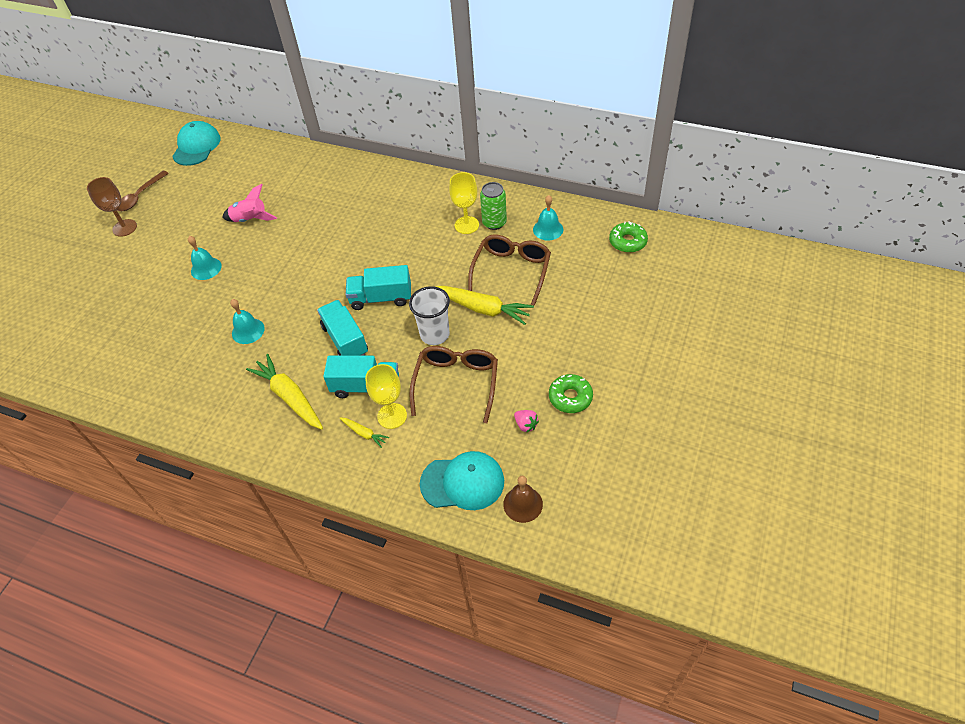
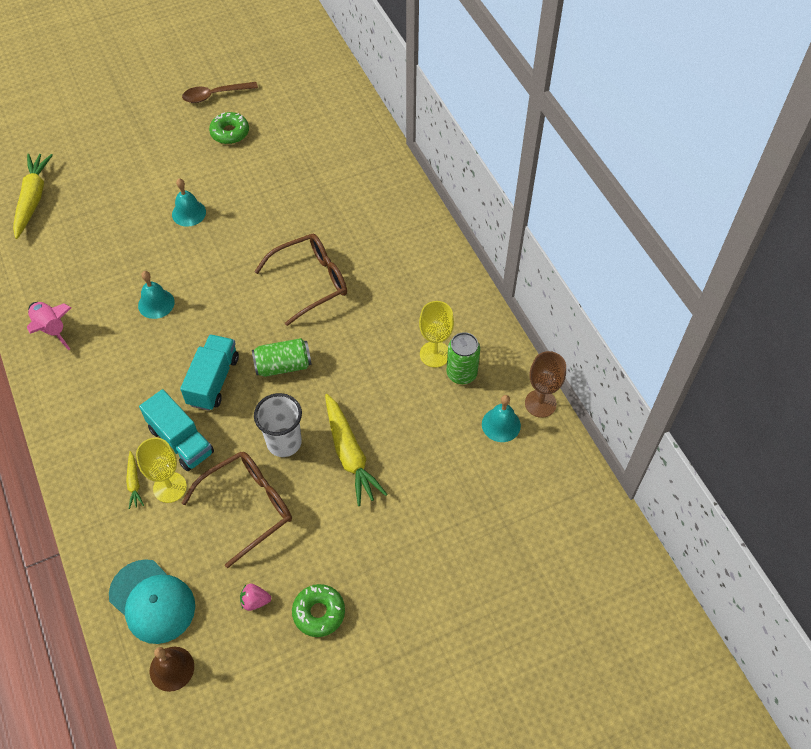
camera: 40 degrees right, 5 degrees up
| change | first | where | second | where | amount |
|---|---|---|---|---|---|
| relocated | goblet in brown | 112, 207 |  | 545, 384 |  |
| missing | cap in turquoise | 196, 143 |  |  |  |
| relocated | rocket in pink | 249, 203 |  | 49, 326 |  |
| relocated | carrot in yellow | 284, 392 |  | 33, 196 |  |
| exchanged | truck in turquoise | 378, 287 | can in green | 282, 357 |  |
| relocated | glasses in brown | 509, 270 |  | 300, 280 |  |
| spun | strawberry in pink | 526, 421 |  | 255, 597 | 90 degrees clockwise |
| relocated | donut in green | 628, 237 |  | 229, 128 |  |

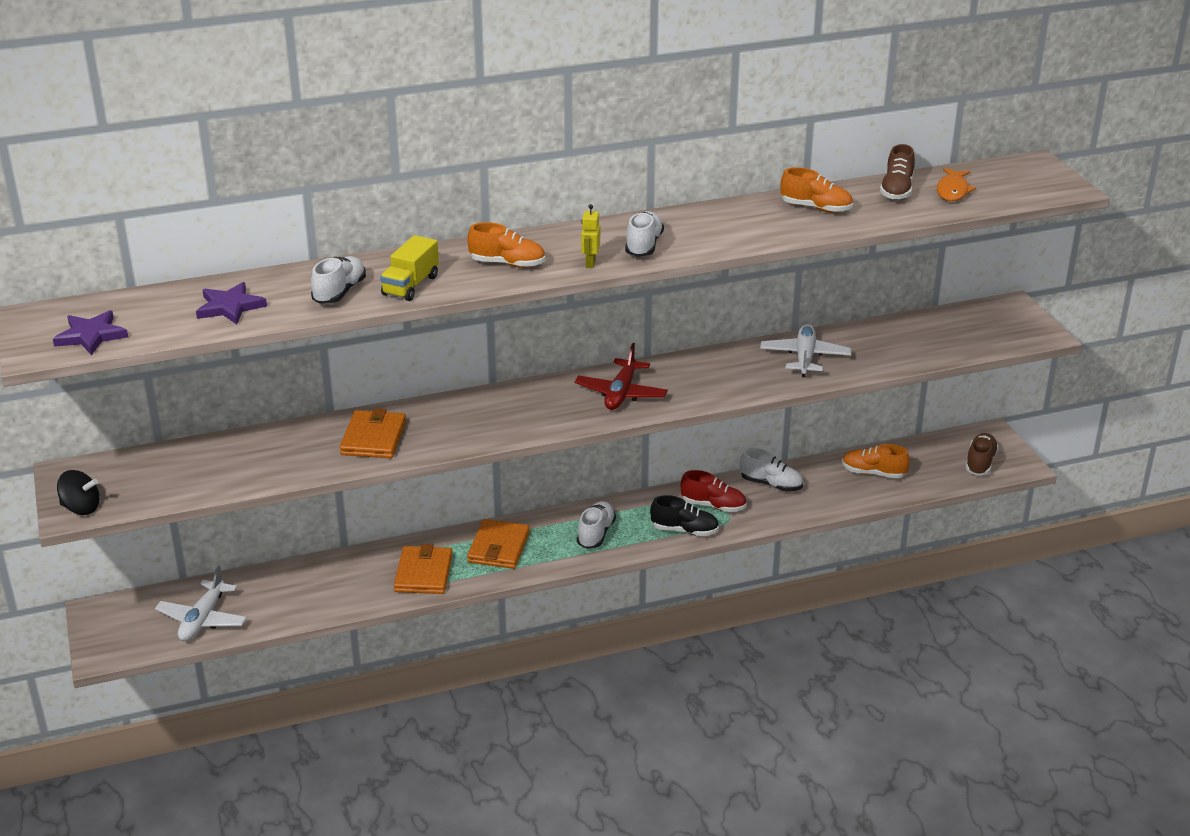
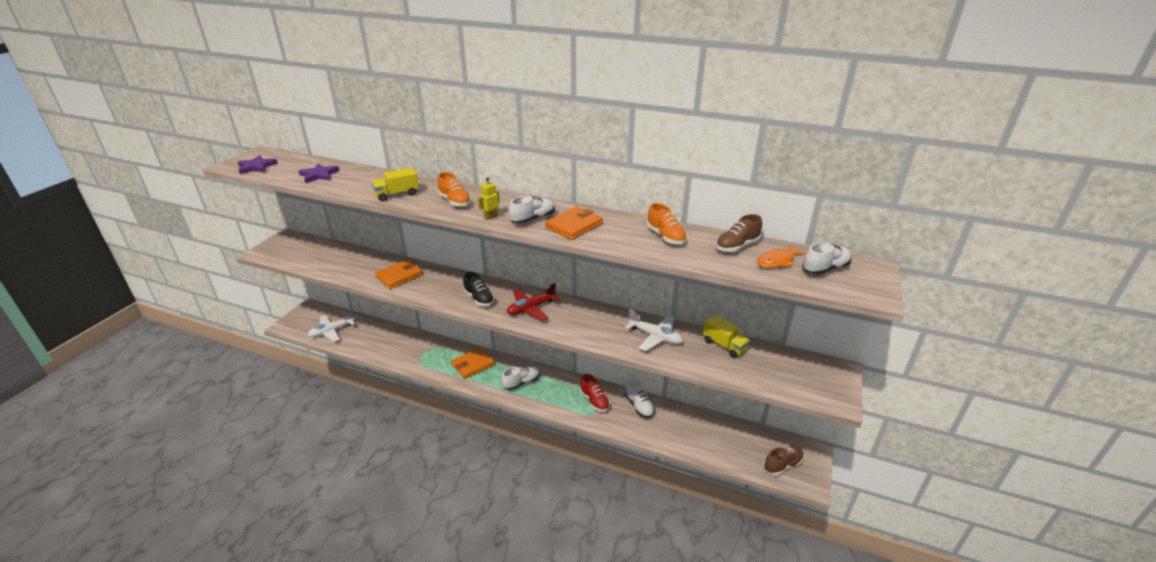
camera: 40 degrees right, 0 degrees up
| change | first | where | second | where | amount |
|---|---|---|---|---|---|
| missing | spinning top in black | 78, 492 |  |  |  |
| relocated | shoe in white | 338, 280 |  | 827, 258 |  |
| relocated | wallet in orange | 423, 569 |  | 574, 223 |  |
| relocated | shoe in black | 684, 515 |  | 478, 288 |  |
| spun | plane in white | 805, 350 |  | 654, 330 | 75 degrees clockwise |
| missing | shoe in orange | 876, 461 |  |  |  |
| appeared |  |  | truck in yellow | 726, 336 |  |

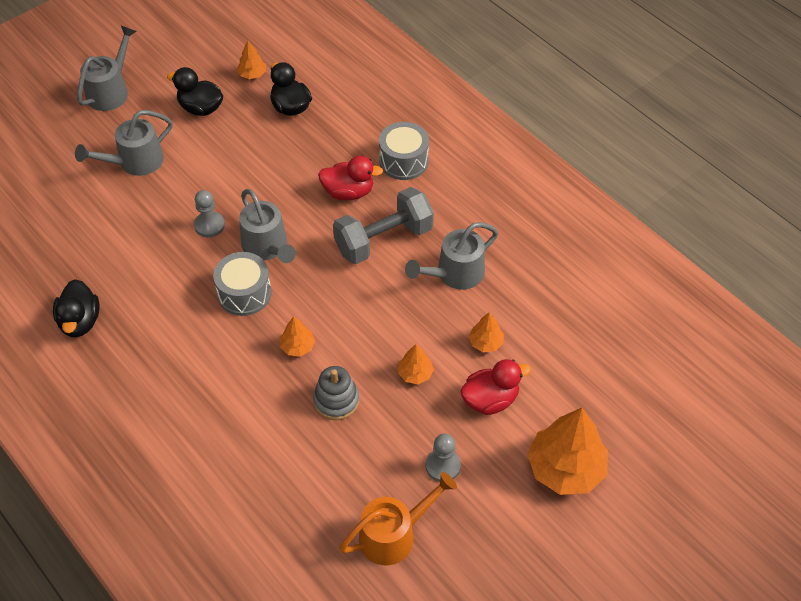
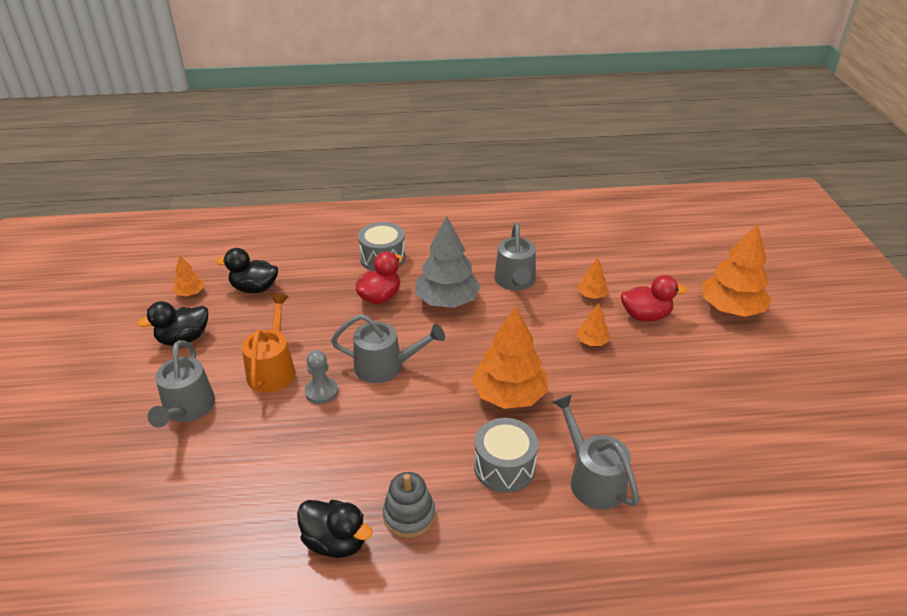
camera: 55 degrees left, 15 degrees down
| change | first | where | second | where | amount |
|---|---|---|---|---|---|
| relocated | watering can in grey | 107, 68 |  | 596, 452 |  |
| relocated | drum in grey | 242, 284 |  | 506, 455 |  |
| size | tree in orange | 297, 336 |  | 509, 357 | x2.11 |
| relocated | stacking toy in grey | 336, 393 |  | 409, 505 |  |
| exchanged | dumbbell in grey | 383, 225 | tree in grey | 448, 262 |  |
| relocated | watering can in orange | 398, 518 |  | 268, 343 |  |
| missing | pawn in grey | 443, 457 |  |  |  |
| spun | duck in red | 495, 387 |  | 654, 298 | 75 degrees clockwise |

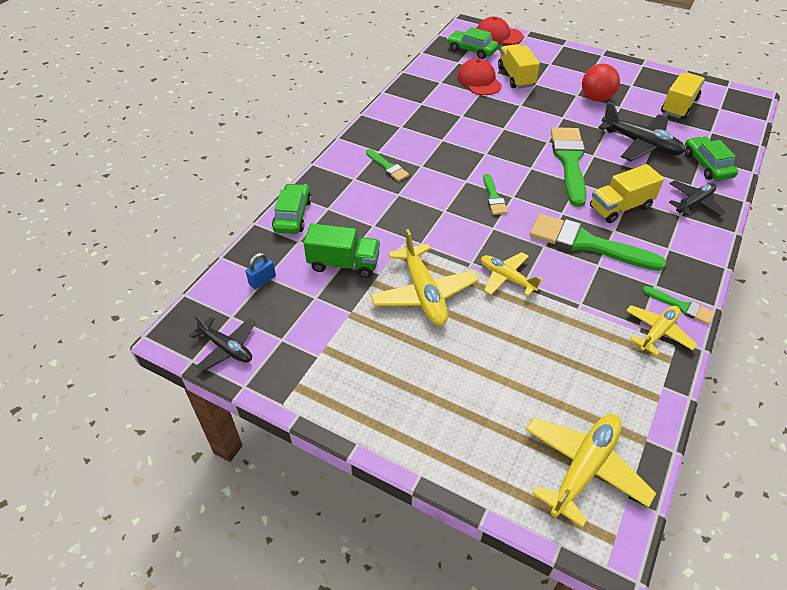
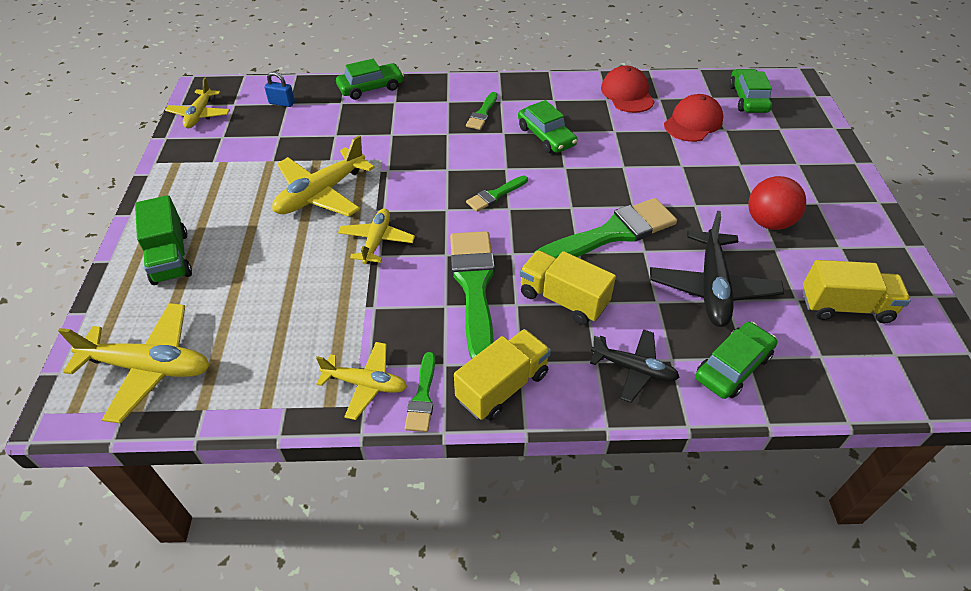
camera: 60 degrees right, 0 degrees up
| change | first | where | second | where | amount |
|---|---|---|---|---|---|
| colour | plane in black | 222, 343 | plane in yellow | 197, 102 |  |
| relocated | truck in green | 341, 250 |  | 163, 240 |  |
| relocated | cap in red | 499, 31 |  | 628, 89 |  |
| relocated | truck in yellow | 519, 66 |  | 502, 375 |  |
| appeared |  |  | car in green | 547, 126 |  |

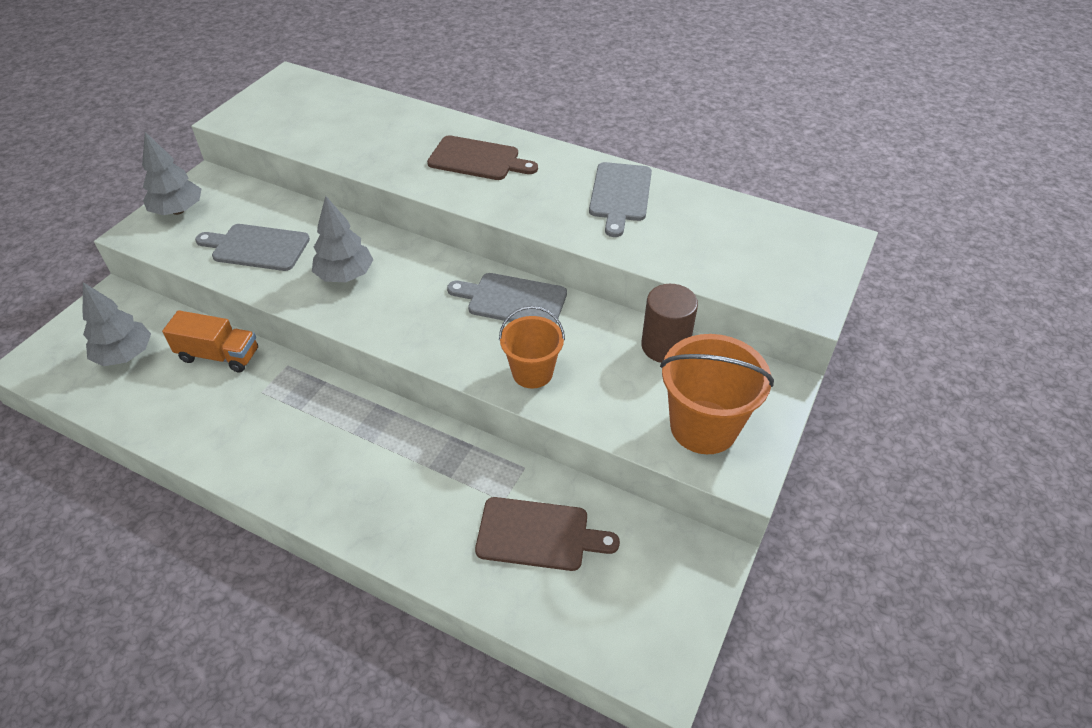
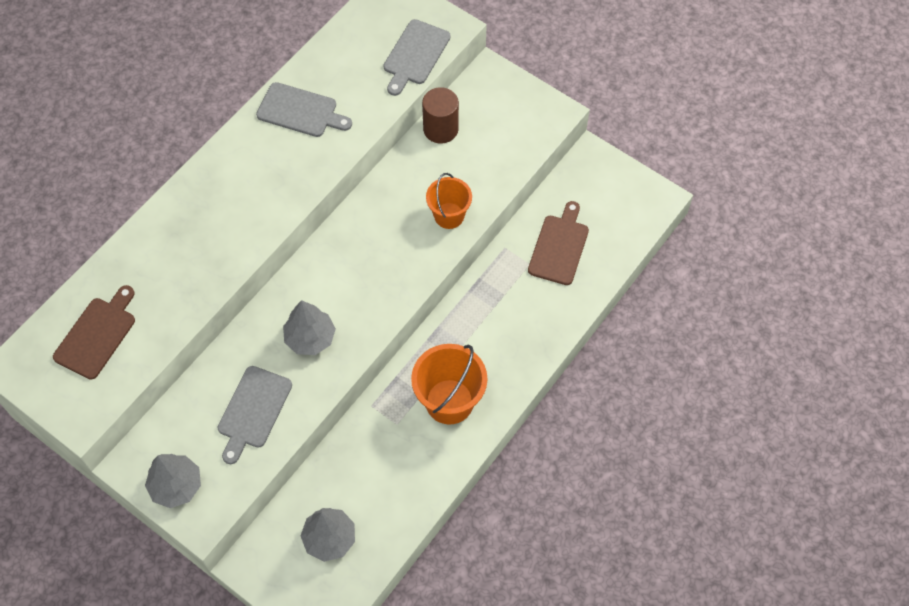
camera: 80 degrees left, 15 degrees up
| change | first | where | second | where | amount |
|---|---|---|---|---|---|
| missing | truck in orange | 210, 341 |  |  |  |
| relocated | cutting board in brown | 482, 157 |  | 94, 332 |  |
| relocated | cutting board in grey | 507, 298 |  | 417, 57 |  |
| relocated | bucket in orange | 717, 394 |  | 449, 384 |  |

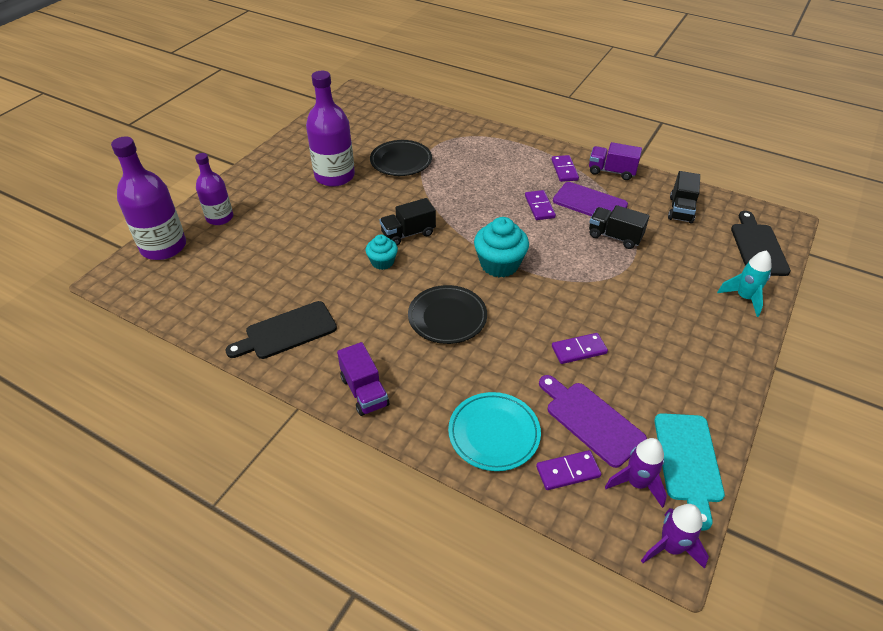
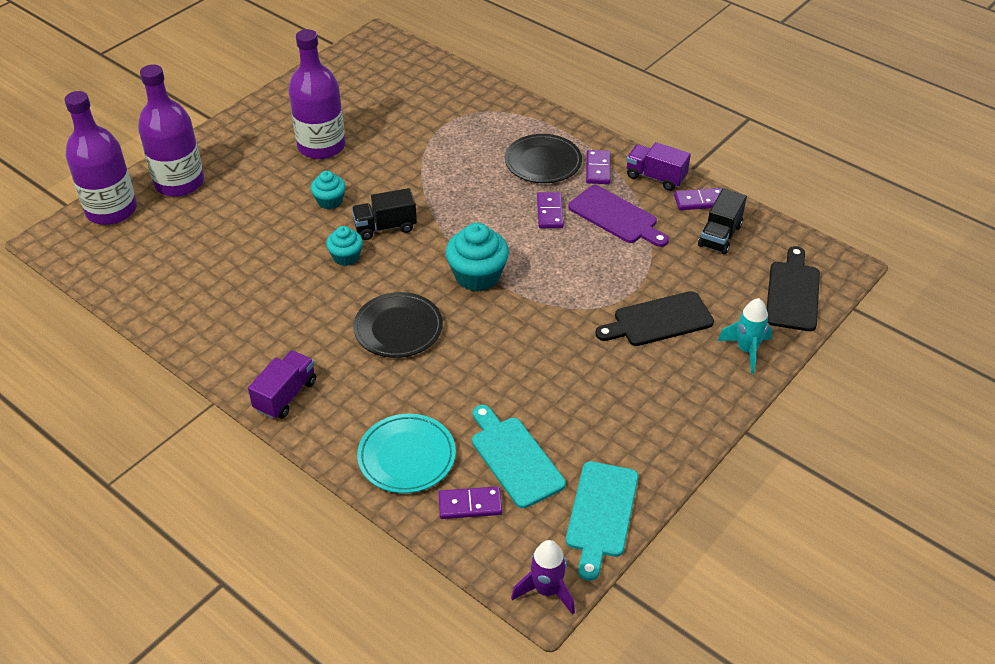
camera: 10 degrees right, 0 degrees up
| change | first | where | second | where | amount |
|---|---|---|---|---|---|
| size | bottle in purple | 214, 189 |  | 171, 130 | x1.59 |
| relocated | cutting board in black | 281, 330 |  | 654, 318 |  |
| spun | truck in purple | 363, 379 |  | 282, 384 | 135 degrees counterclockwise |
| relocated | plate in black | 401, 158 |  | 543, 158 |  |
| colour | cutting board in purple | 593, 421 | cutting board in turquoise | 519, 456 |  |
| relocated | domino in purple | 580, 348 |  | 698, 199 |  |
| missing | truck in black | 619, 227 |  |  |  |
| missing | rocket in purple | 636, 473 |  |  |  |
| appeared |  |  | cupcake in turquoise | 328, 190 |  |

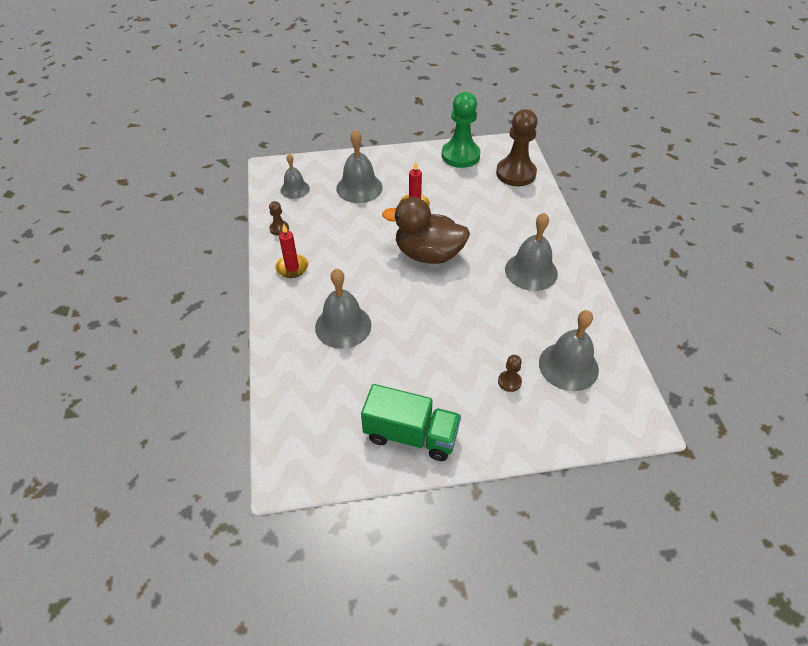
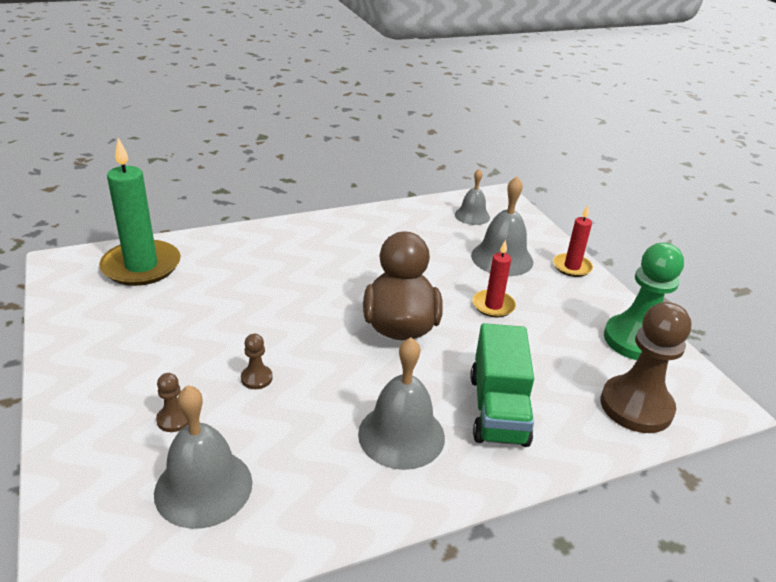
camera: 75 degrees right, 15 degrees down
| change | first | where | second | where | amount |
|---|---|---|---|---|---|
| relocated | pawn in brown | 279, 218 |  | 257, 361 |  |
| relocated | candle in red | 291, 251 |  | 573, 241 |  |
| missing | bell in grey | 343, 308 |  |  |  |
| relocated | truck in green | 411, 422 |  | 502, 385 |  |
| appeared |  |  | candle in green | 140, 212 |  |

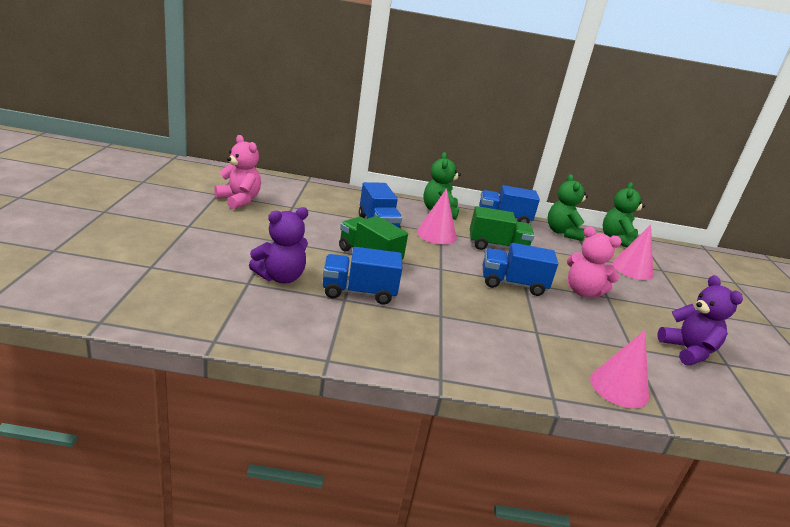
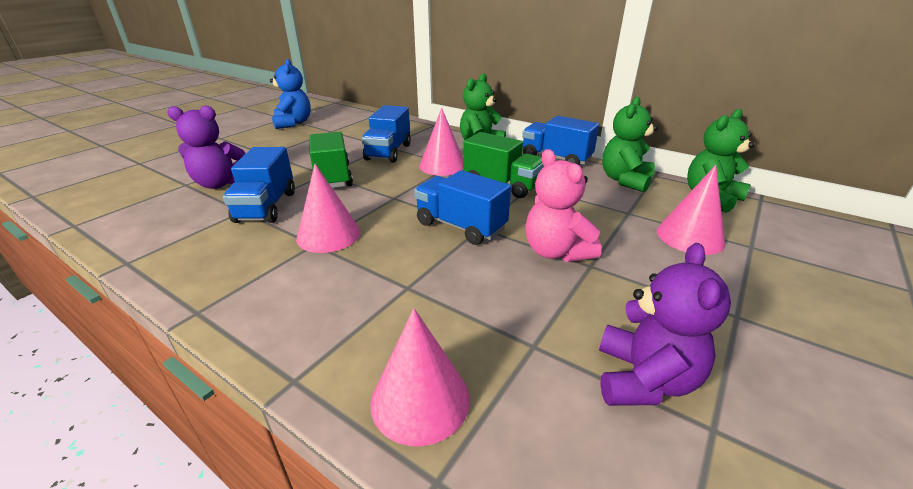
camera: 35 degrees right, 5 degrees up
| change | first | where | second | where | amount |
|---|---|---|---|---|---|
| colour | teddy bear in pink | 237, 172 | teddy bear in blue | 290, 94 |  |
| spun | truck in blue | 362, 276 |  | 259, 185 | 120 degrees counterclockwise |
| appeared |  |  | cone in pink | 328, 208 |  |

